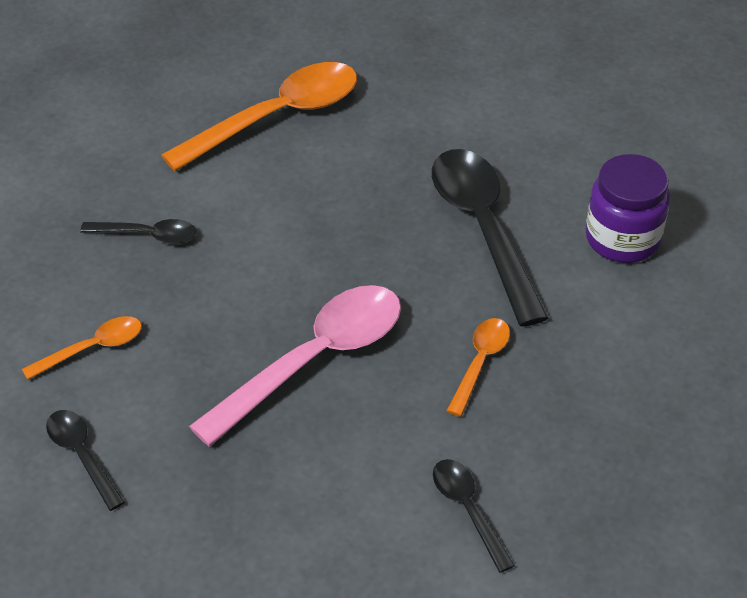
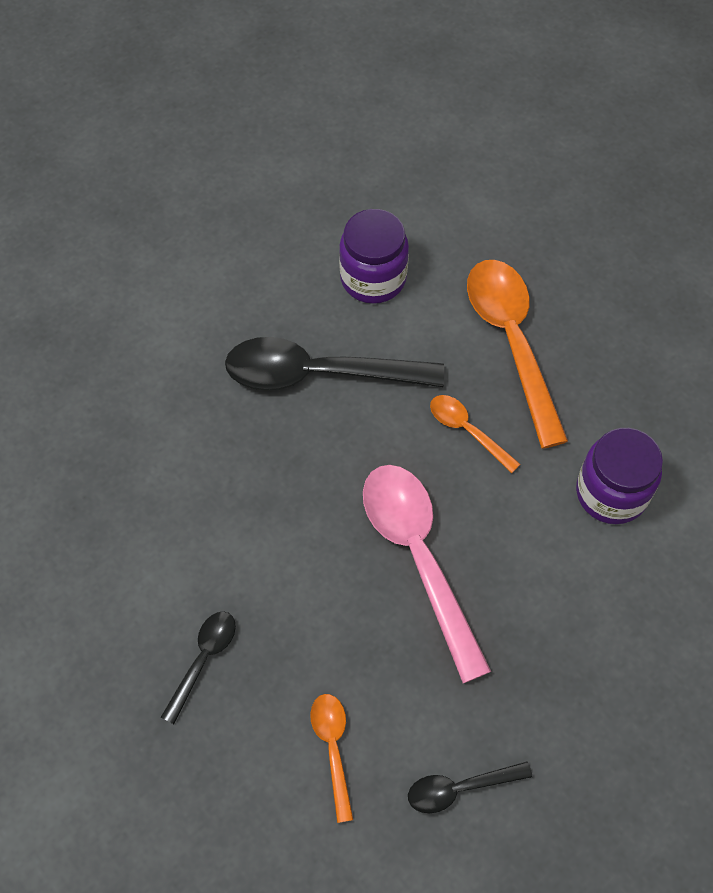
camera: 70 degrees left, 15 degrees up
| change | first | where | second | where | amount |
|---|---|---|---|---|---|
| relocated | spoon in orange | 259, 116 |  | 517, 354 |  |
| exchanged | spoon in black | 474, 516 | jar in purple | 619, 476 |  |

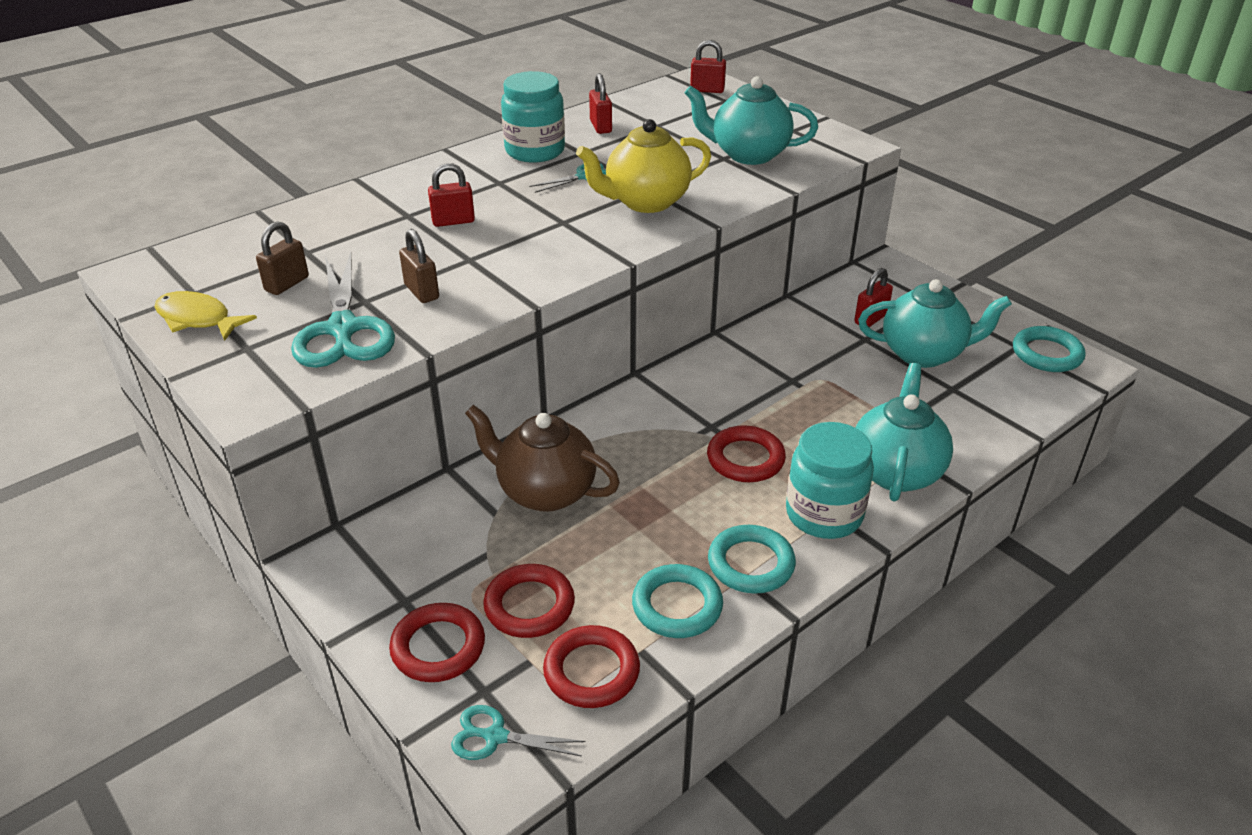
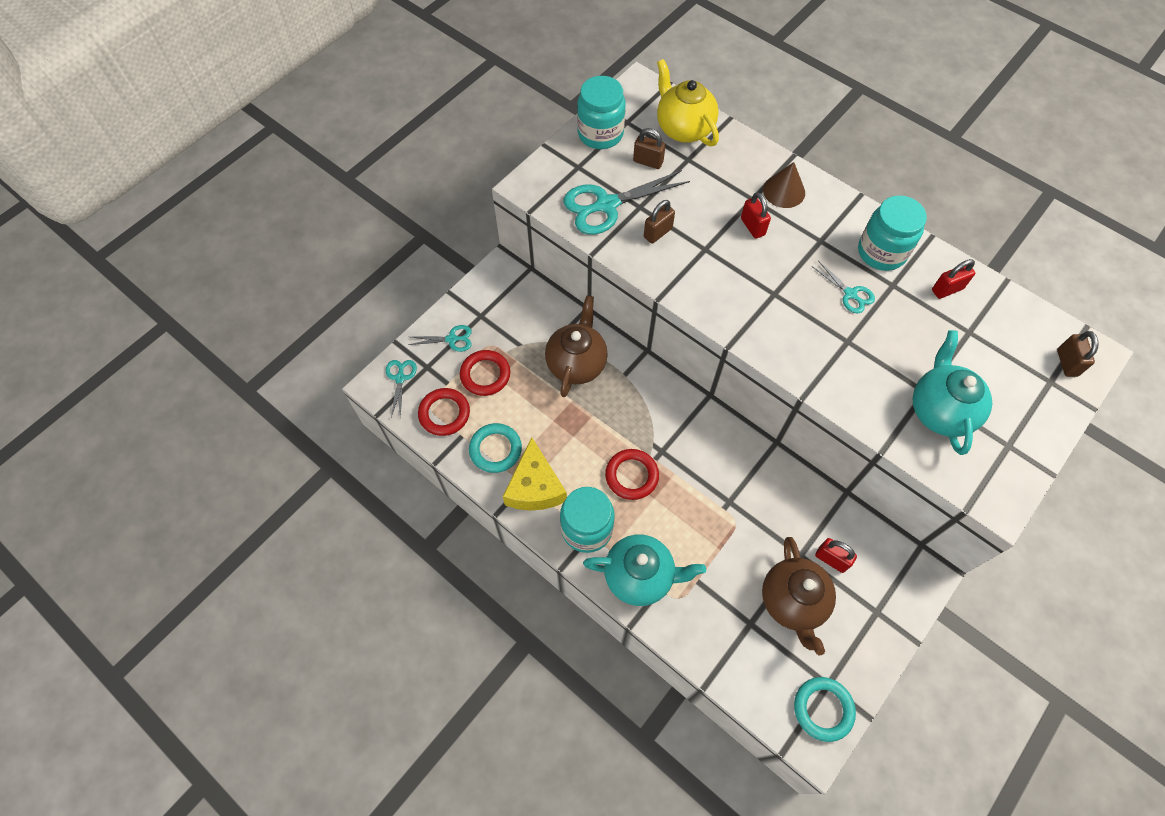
camera: 80 degrees right, 25 degrees up
| change | first | where | second | where | amount |
|---|---|---|---|---|---|
| exchanged | fish in yellow | 206, 316 | jar in turquoise | 601, 112 |  |
| exchanged | ring in red | 437, 642 | scissors in turquoise | 440, 338 |  |
| relocated | teapot in yellow | 643, 166 |  | 688, 103 |  |
| colour | padlock in red | 708, 66 | padlock in brown | 1078, 354 |  |
| exchanged | ring in turquoise | 752, 559 | cheese in yellow | 535, 474 |  |
| colour | teapot in turquoise | 935, 323 | teapot in brown | 799, 596 |  |
| appeared |  |  | cone in brown | 784, 185 |  |

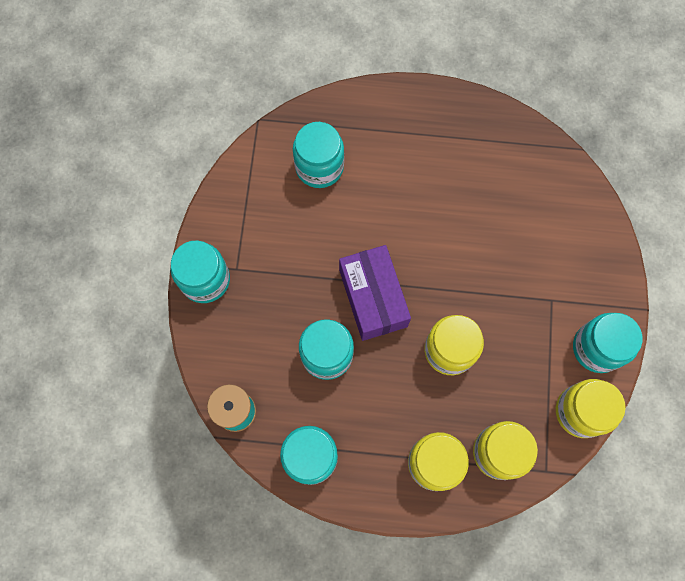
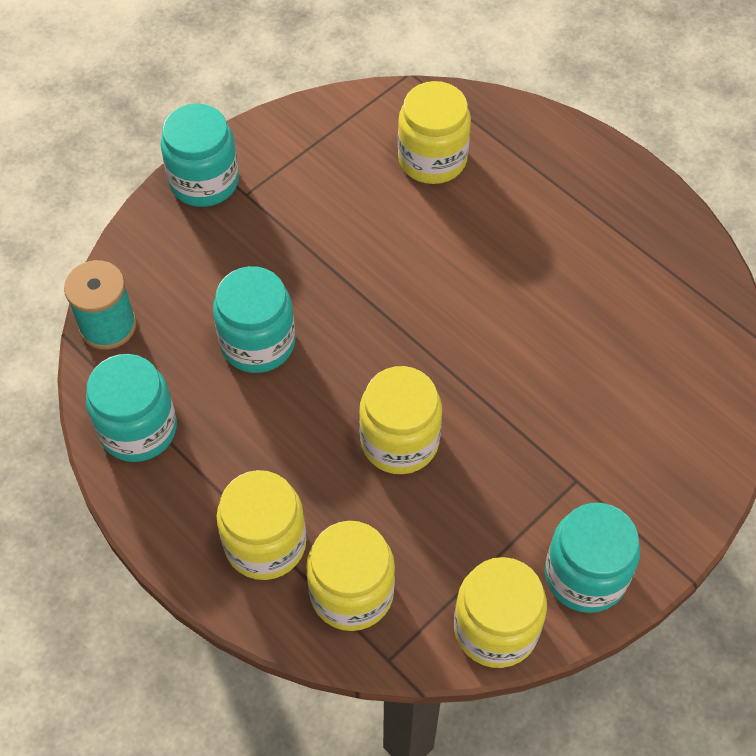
camera: 40 degrees right, 15 degrees down
| change | first | where | second | where | amount |
|---|---|---|---|---|---|
| colour | jar in turquoise | 318, 155 | jar in yellow | 434, 132 |  |
| missing | box in purple | 375, 293 |  |  |  |

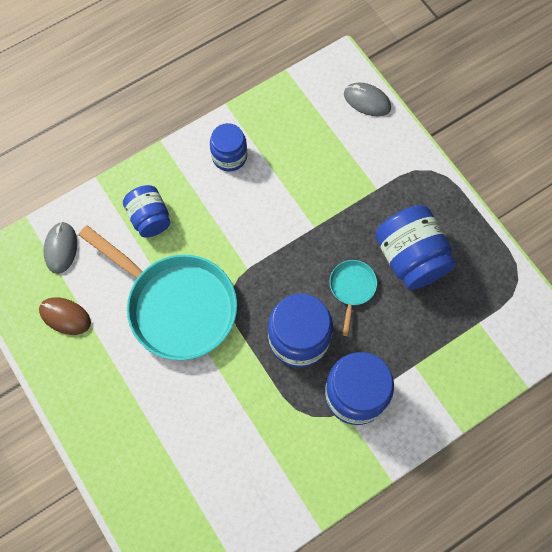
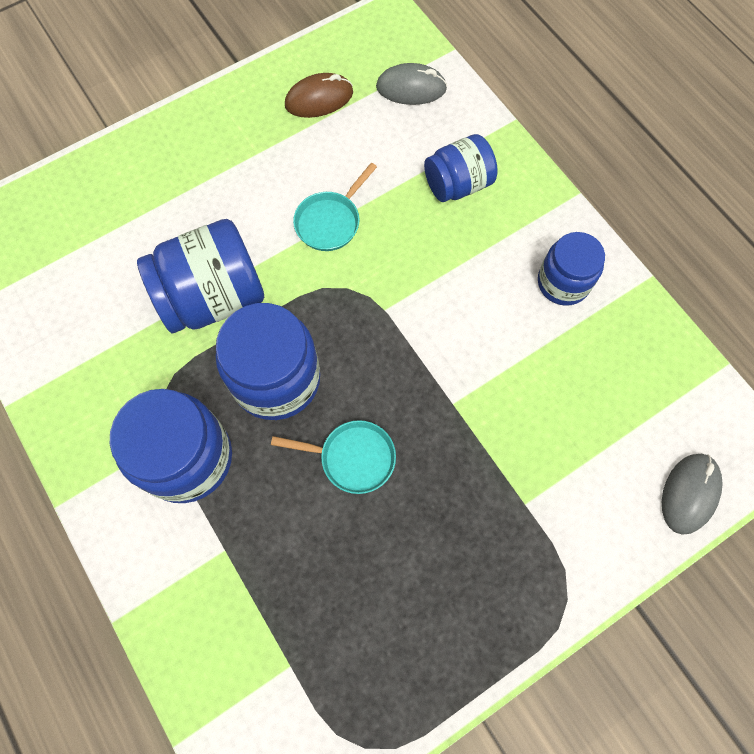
camera: 90 degrees right, 0 degrees up
| change | first | where | second | where | amount |
|---|---|---|---|---|---|
| spun | mouse in brown | 65, 316 |  | 319, 95 | 45 degrees clockwise |
| size | pan in turquoise | 158, 292 |  | 335, 207 | x0.44 |
| relocated | jar in blue | 415, 247 |  | 200, 276 |  |

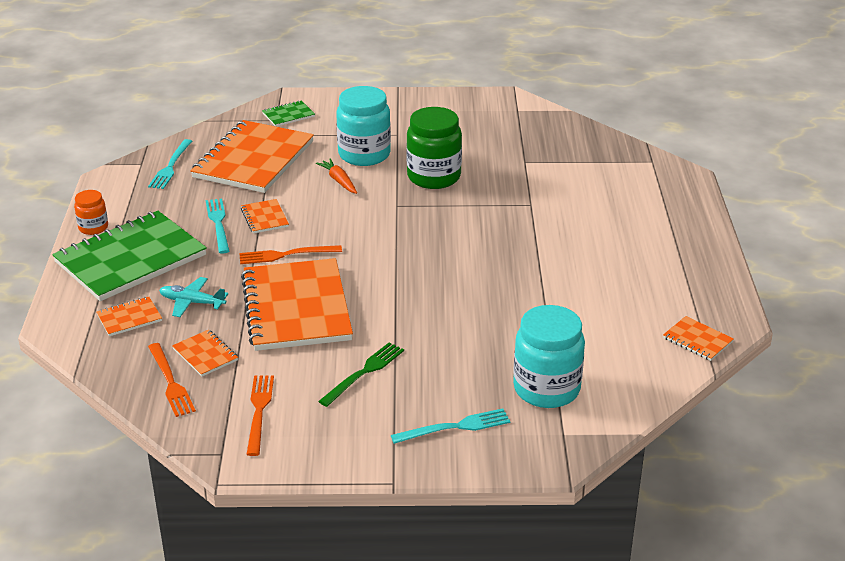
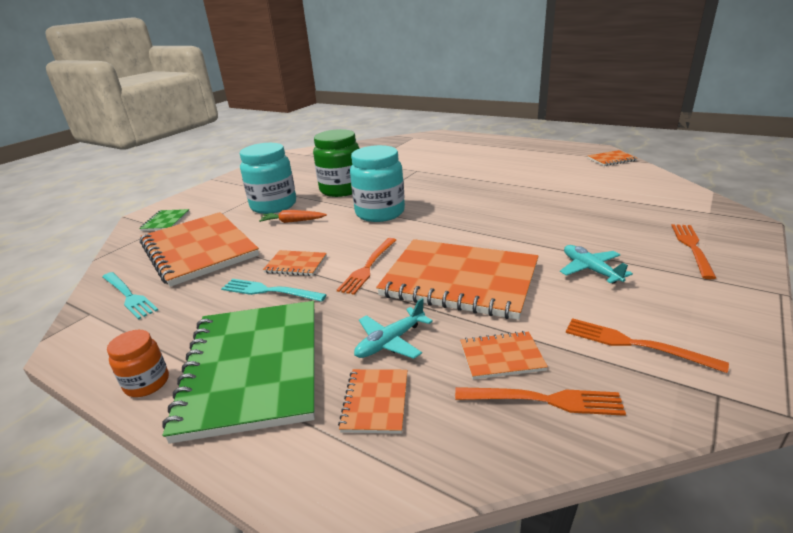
camera: 55 degrees left, 5 degrees down
| change | first | where | second | where | amount |
|---|---|---|---|---|---|
| exchanged | fork in green | 361, 374 | plane in turquoise | 596, 264 |  |
| colour | fork in turquoise | 450, 426 | fork in orange | 693, 251 |  |
| relocated | jar in turquoise | 549, 356 |  | 377, 183 |  |

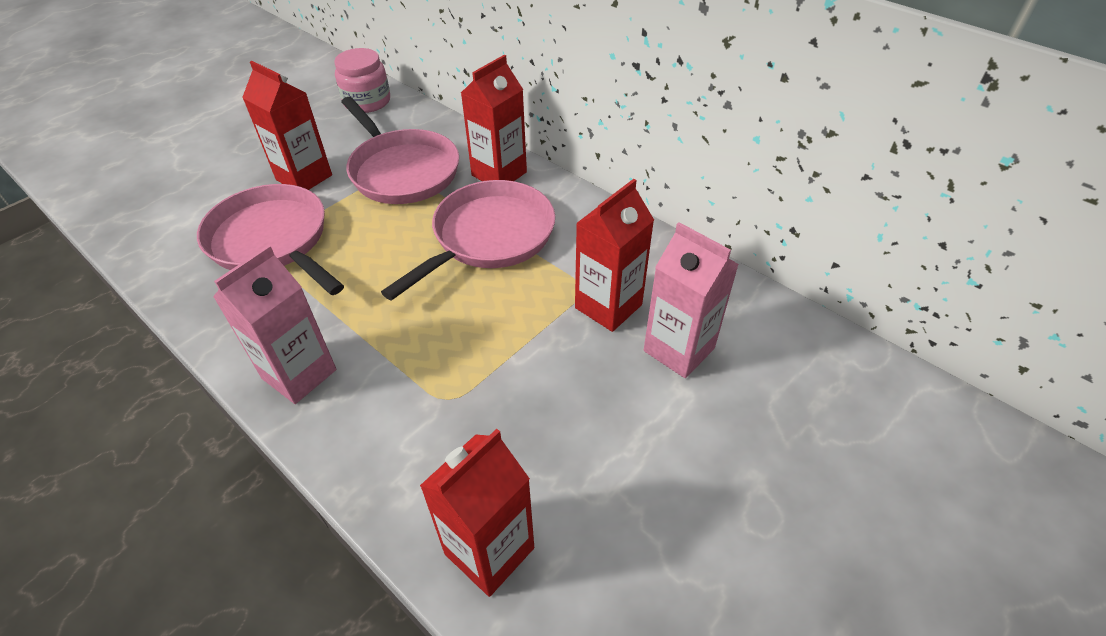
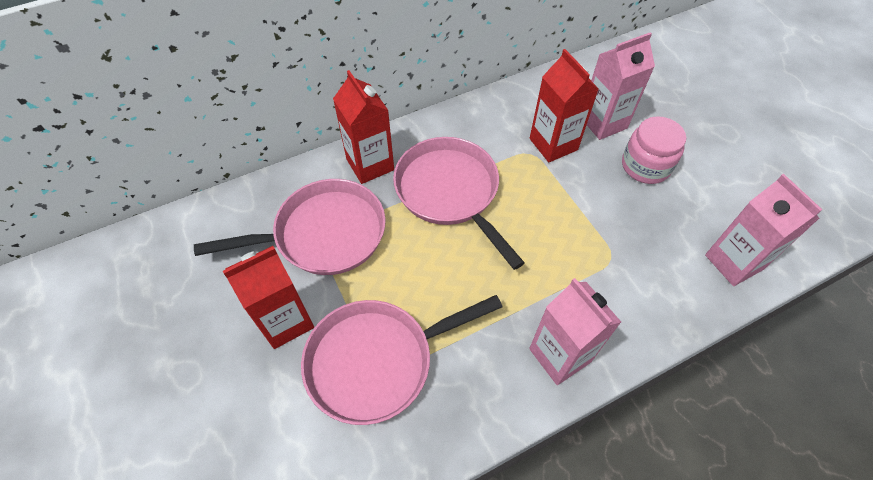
camera: 70 degrees left, 10 degrees up
| change | first | where | second | where | amount |
|---|---|---|---|---|---|
| relocated | jar in pink | 362, 80 |  | 654, 150 |  |
| colour | carton in red | 477, 513 | carton in pink | 763, 230 |  |

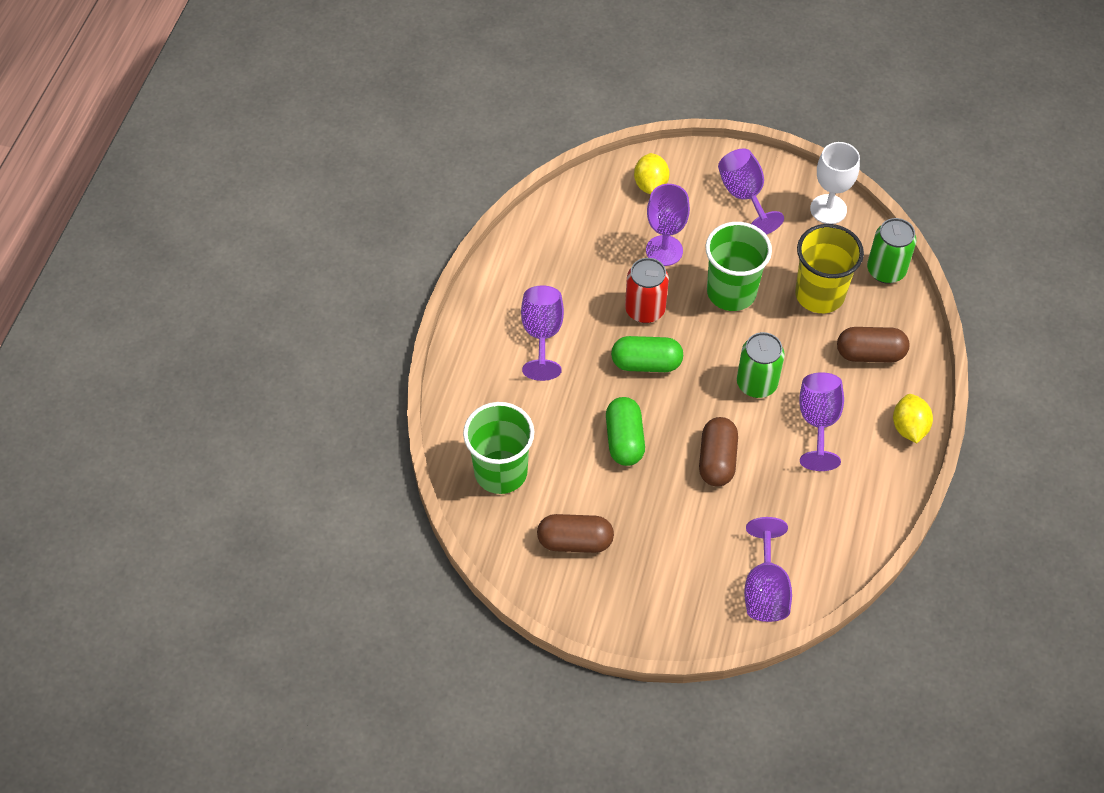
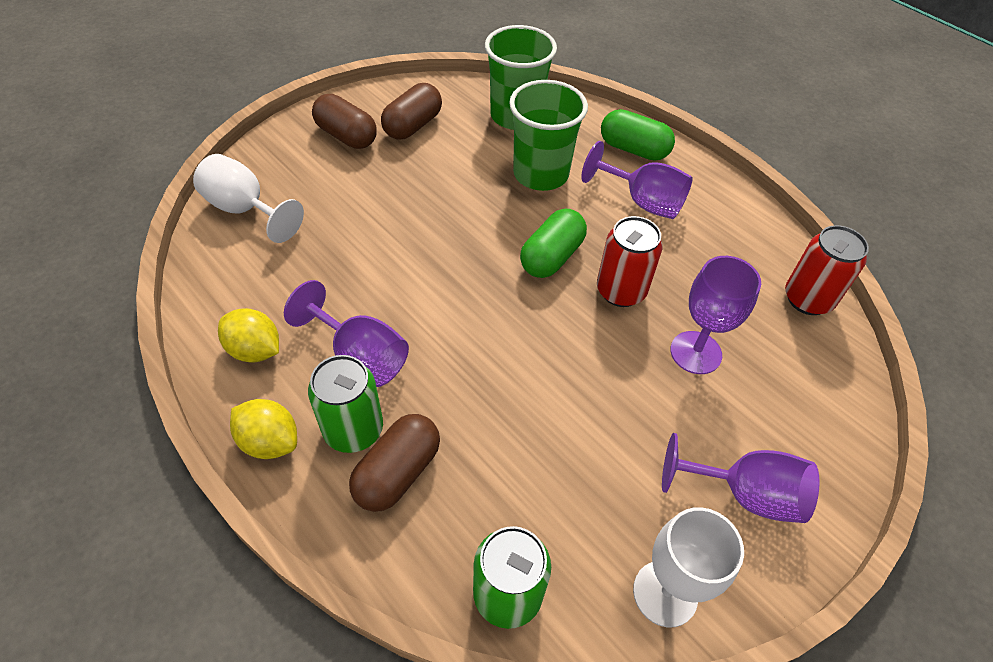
camera: 120 degrees right, 5 degrees down
| change | first | where | second | where | amount |
|---|---|---|---|---|---|
| relocated | capsule in green | 625, 431 |  | 638, 135 |  |
| relocated | lemon in yellow | 652, 173 |  | 248, 335 |  |
| relocated | capsule in brown | 718, 451 |  | 344, 121 |  |
| relocated | cup in green | 738, 266 |  | 548, 135 |  |
| relocated | can in green | 761, 365 |  | 345, 404 |  |
| colour | goblet in purple | 768, 569 | goblet in white | 248, 198 |  |
| missing | cup in yellow | 829, 268 |  |  |  |
| appeared |  |  | can in red | 827, 270 |  |

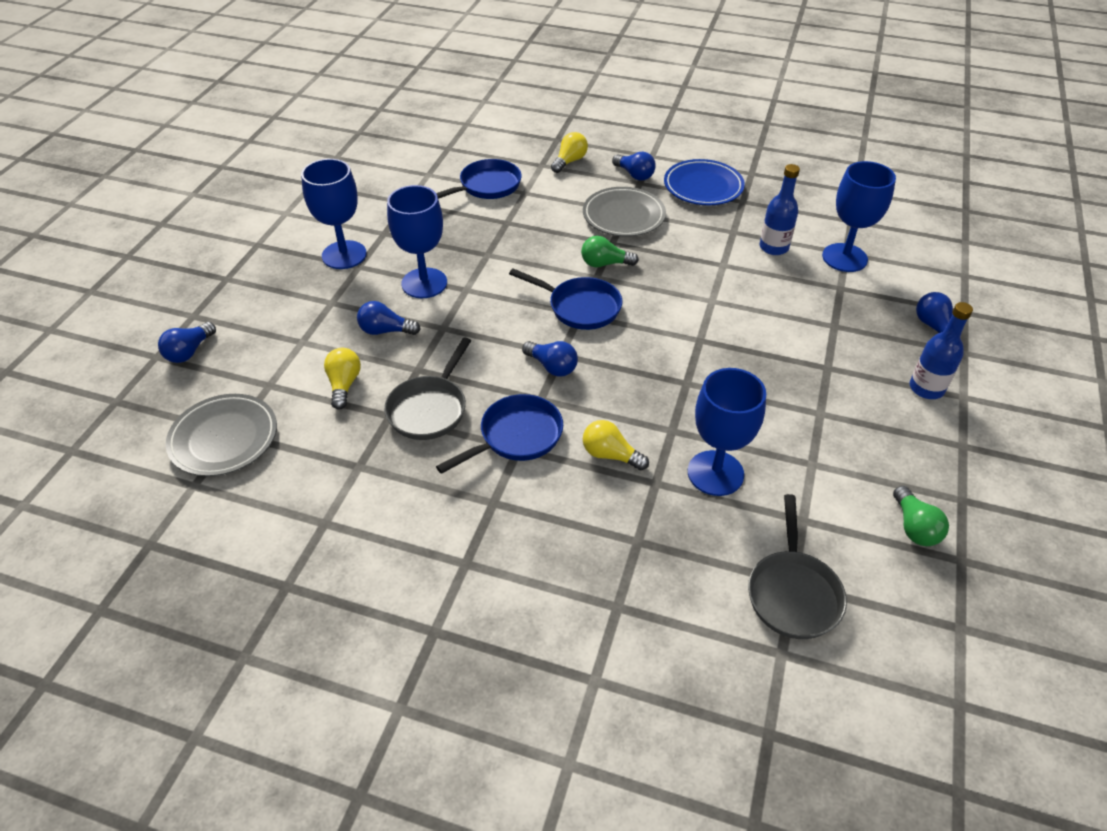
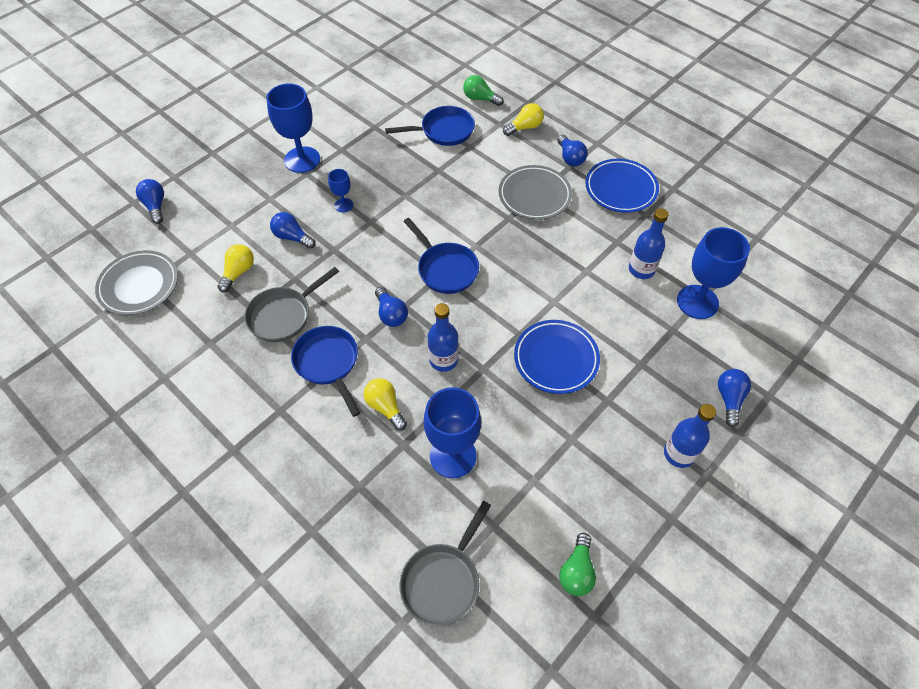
camera: 25 degrees right, 10 degrees up
| change | first | where | second | where | amount |
|---|---|---|---|---|---|
| spun | light bulb in blue | 187, 342 |  | 150, 201 | 105 degrees clockwise |
| size | goblet in blue | 417, 241 |  | 340, 190 | x0.50 |
| spun | pan in blue | 499, 434 |  | 326, 371 | 105 degrees counterclockwise |
| relocated | light bulb in green | 610, 251 |  | 483, 90 |  |
| appeared |  |  | bottle in blue | 443, 337 |  |
| appeared |  |  | plate in blue | 557, 357 |  |

